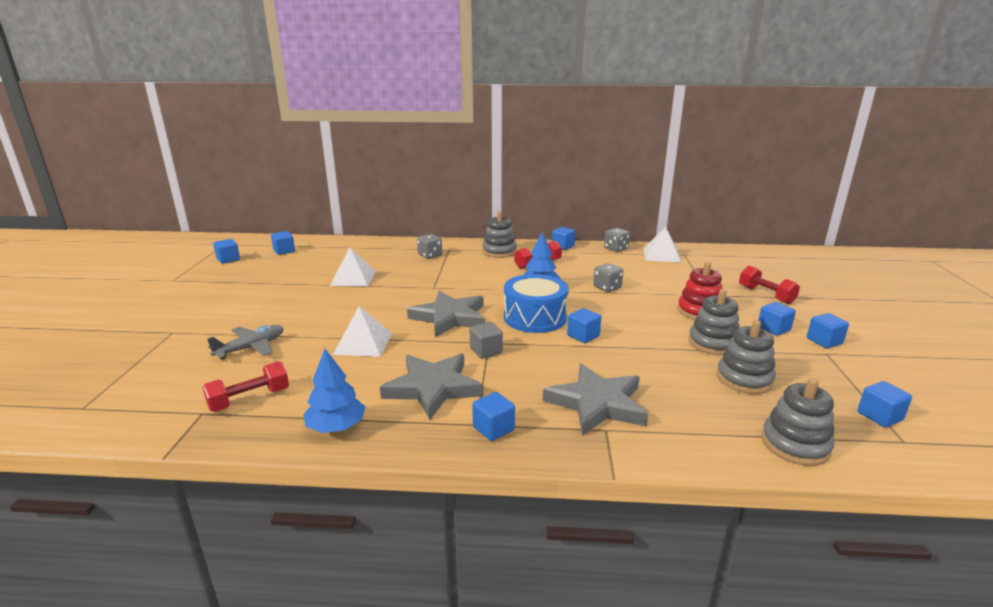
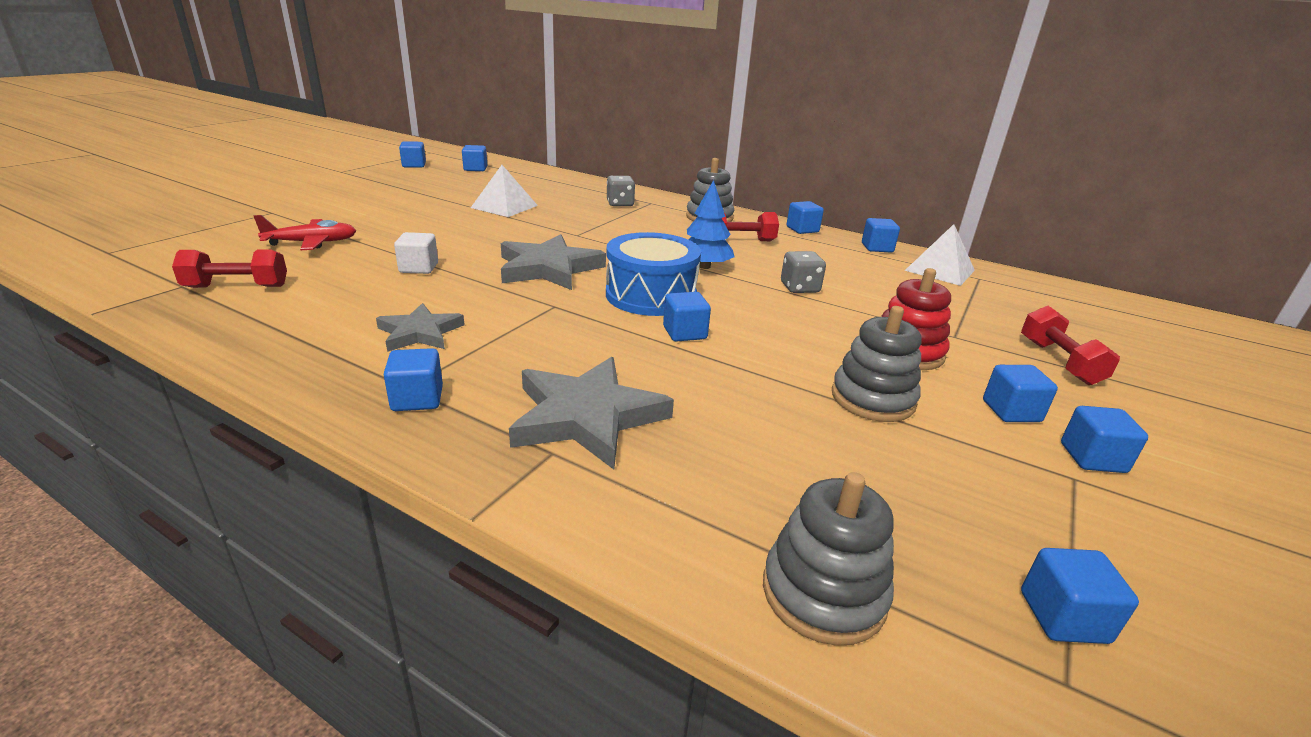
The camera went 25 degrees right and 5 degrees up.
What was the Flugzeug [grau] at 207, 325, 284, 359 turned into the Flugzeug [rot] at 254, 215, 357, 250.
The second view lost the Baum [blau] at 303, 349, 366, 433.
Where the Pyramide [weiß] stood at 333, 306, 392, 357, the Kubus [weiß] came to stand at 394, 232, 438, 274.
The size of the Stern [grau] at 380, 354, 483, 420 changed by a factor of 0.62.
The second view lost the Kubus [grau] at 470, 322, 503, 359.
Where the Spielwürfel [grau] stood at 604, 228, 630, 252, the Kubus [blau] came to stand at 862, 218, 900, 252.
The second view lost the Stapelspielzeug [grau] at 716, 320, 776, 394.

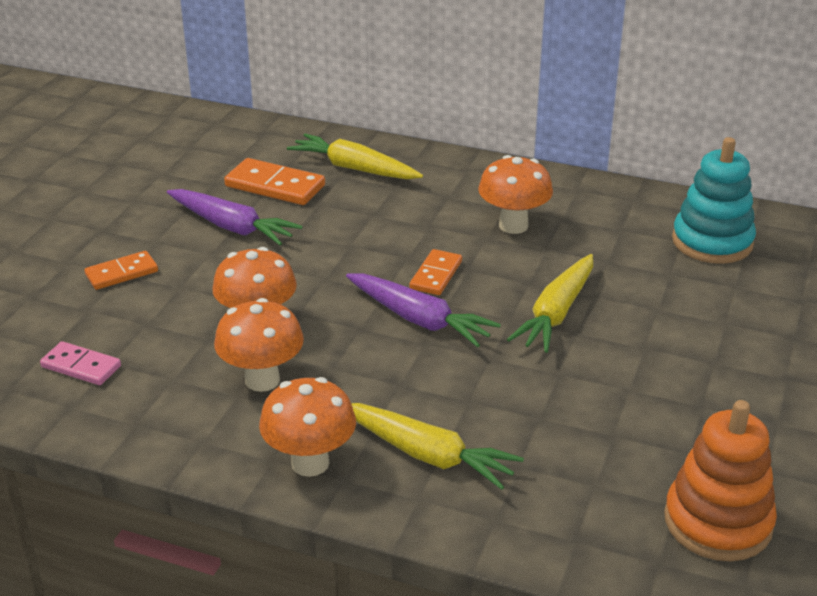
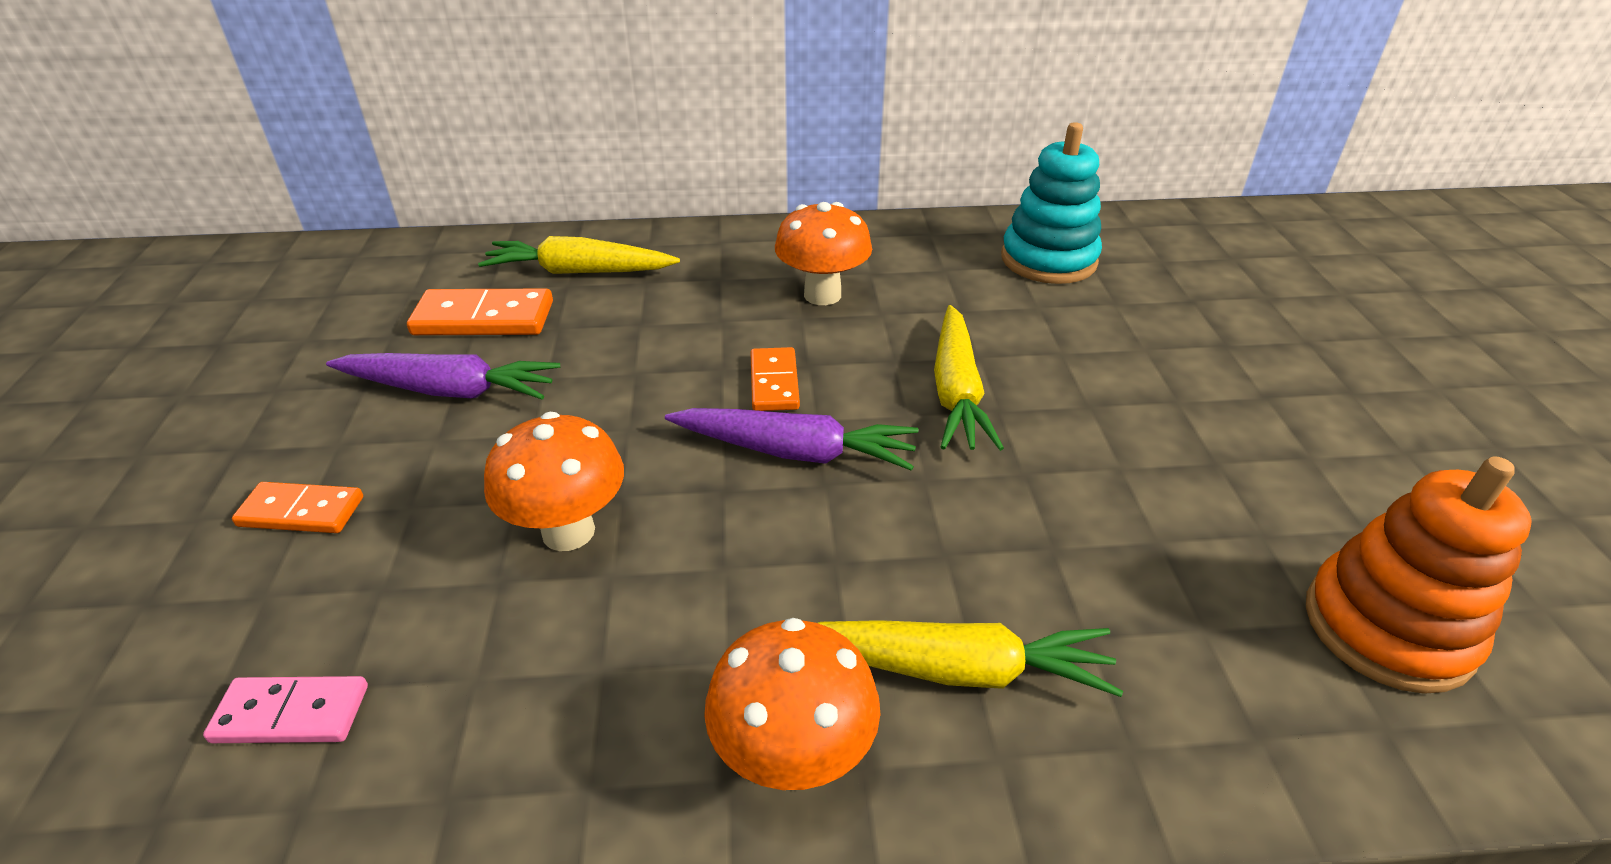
The camera went 25 degrees left and 5 degrees up.
The Dominostein [orange] at 84, 251, 158, 290 ended up facing another way, 60 degrees clockwise from before.
The second view lost the Pilz [orange] at 214, 298, 304, 392.

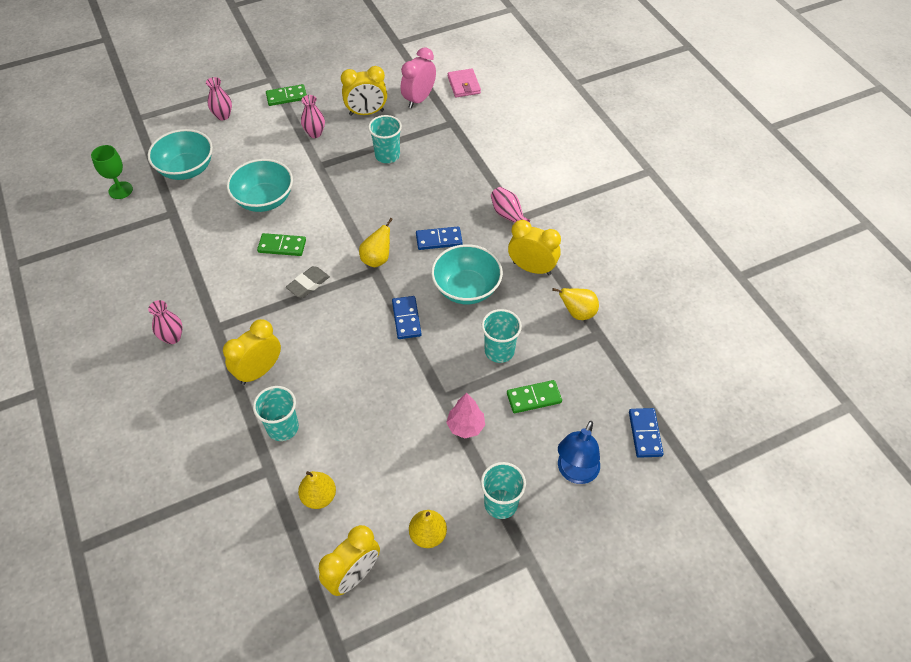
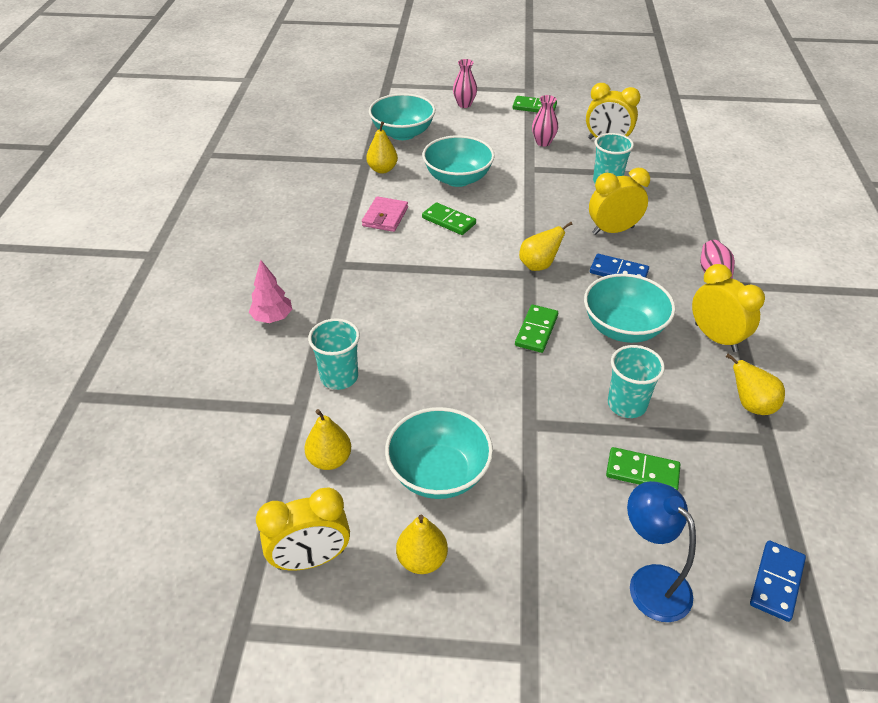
The camera went 30 degrees right and 10 degrees down.
The second view lost the Kelch [grün] at 91, 145, 133, 199.
The second view lost the Vase [rosa] at 148, 300, 183, 344.
The Wecker [gelb] ended up elsewhere, having gone from 223, 319, 281, 385 to 589, 168, 650, 235.
The second view lost the Radiergummi [grau] at 286, 266, 330, 298.
What was the Dominostein [blau] at 392, 296, 422, 339 turned into the Dominostein [grün] at 515, 305, 558, 353.
The second view lost the Wecker [rosa] at 401, 47, 436, 109.
The Baum [rosa] ended up elsewhere, having gone from 446, 393, 485, 439 to 249, 260, 292, 323.
The Geldbörse [rosa] ended up elsewhere, having gone from 448, 69, 481, 97 to 362, 196, 408, 232.
The second view lost the Becher [türkis] at 481, 462, 526, 519.
The Lampe [blau] at 558, 421, 600, 484 ended up facing another way, 90 degrees clockwise from before.
The second view gained the Birne [gelb] at 366, 122, 398, 173.
The second view gained the Schüssel [türkis] at 385, 407, 493, 499.

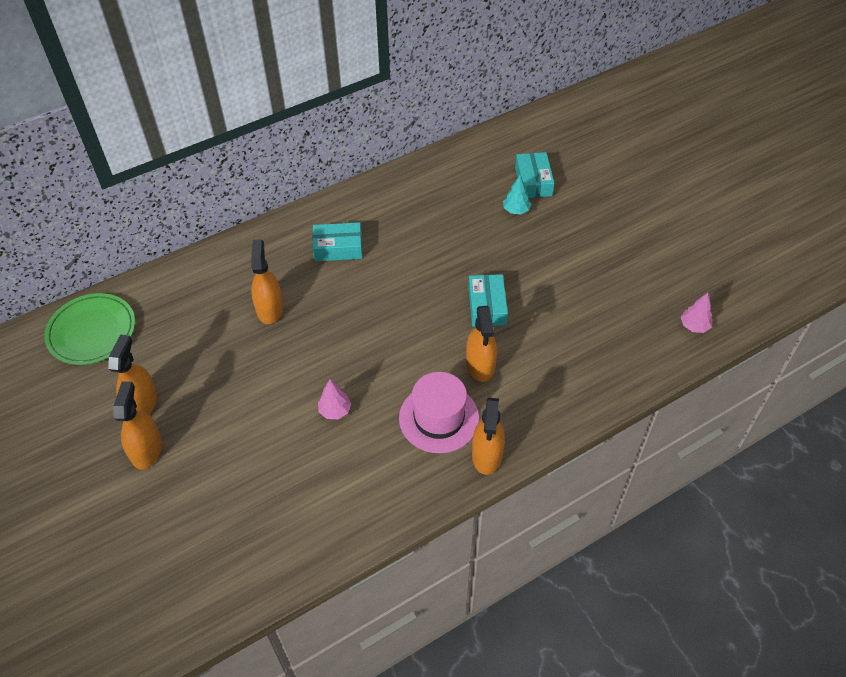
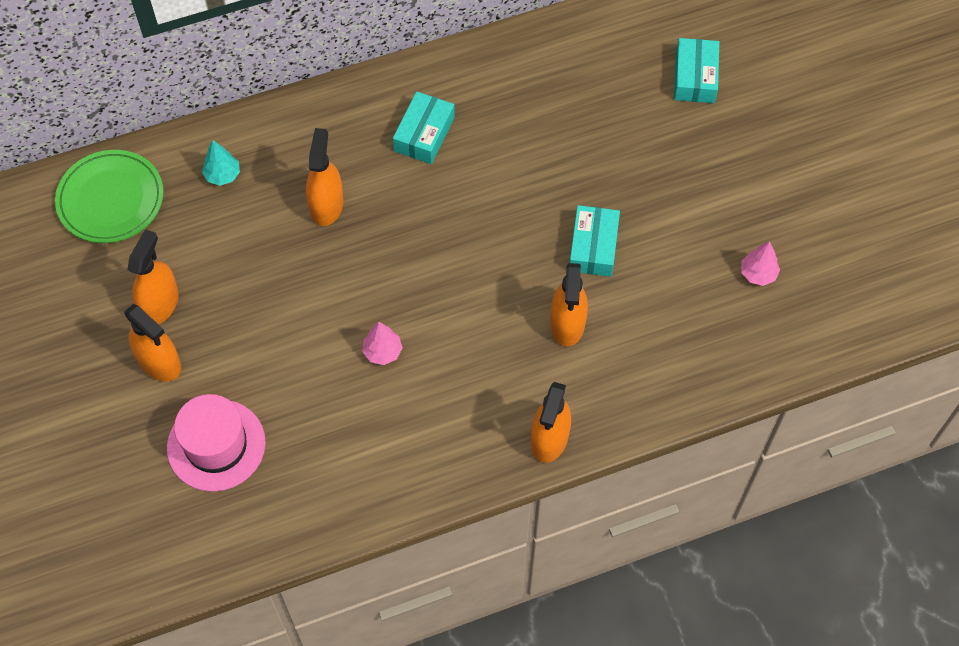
The camera went 10 degrees right and 10 degrees up.
The Sprühflasche [orange] at 113, 381, 162, 470 ended up facing another way, 120 degrees clockwise from before.
The Schachtel [türkis] at 313, 222, 362, 261 ended up facing another way, 75 degrees counterclockwise from before.
The Hut [rosa] ended up elsewhere, having gone from 399, 372, 479, 453 to 167, 394, 266, 492.
The Baum [türkis] ended up elsewhere, having gone from 503, 175, 531, 215 to 202, 140, 240, 186.
The Baum [rosa] ended up elsewhere, having gone from 681, 293, 713, 333 to 741, 241, 780, 286.

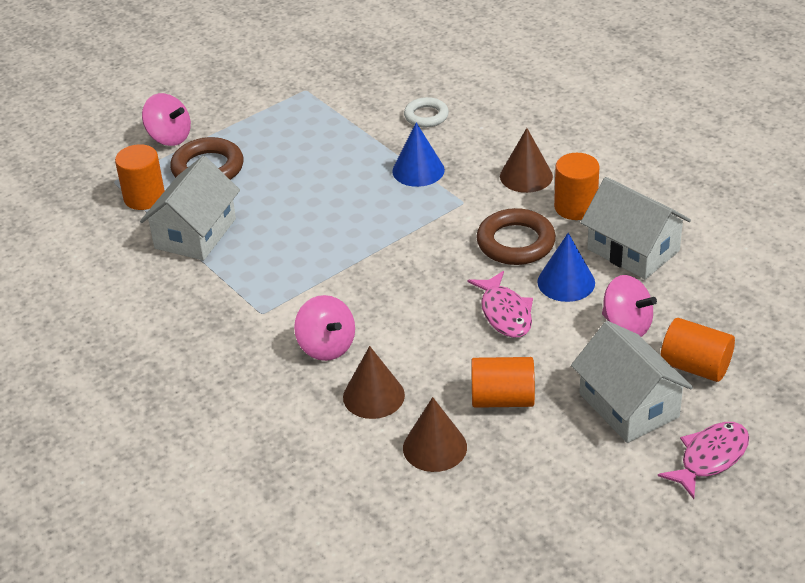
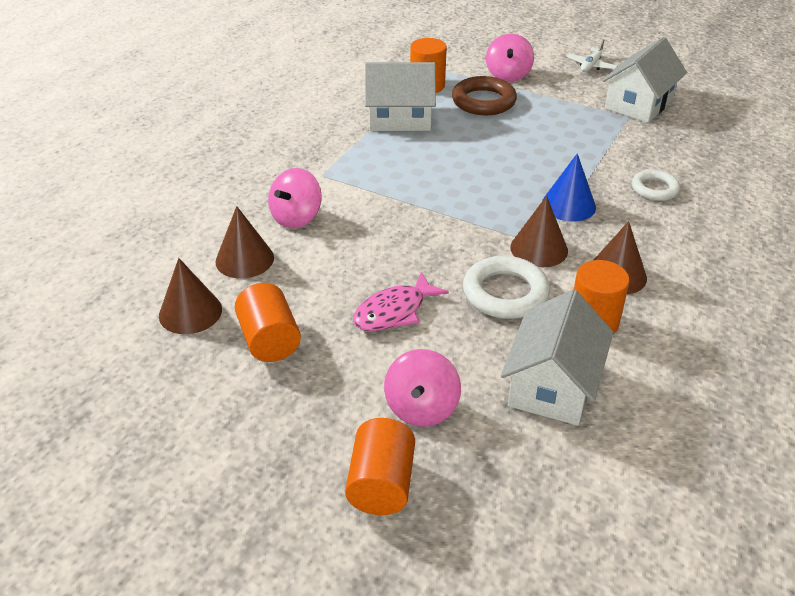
The camera went 65 degrees right and 0 degrees up.
What was the Ring [braun] at 476, 208, 556, 265 turned into the Ring [weiß] at 463, 256, 550, 319.
The second view lost the Kegel [blau] at 537, 233, 595, 302.
The Haus [weiß] ended up elsewhere, having gone from 571, 321, 693, 443 to 602, 37, 687, 123.
The second view lost the Fisch [rosa] at 658, 422, 749, 499.
The second view gained the Kegel [braun] at 510, 196, 568, 267.
The second view gained the Flugzeug [weiß] at 567, 39, 618, 72.

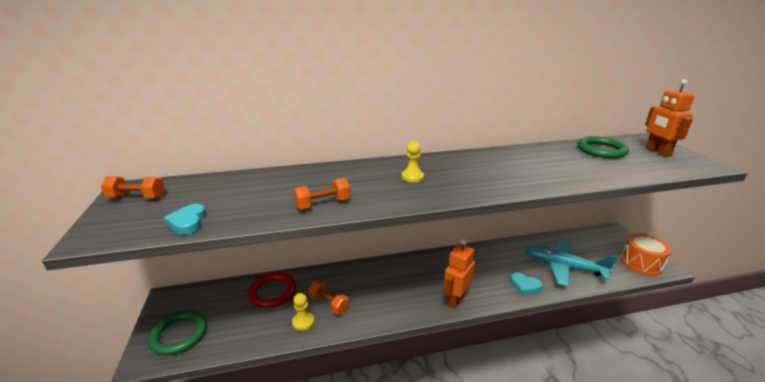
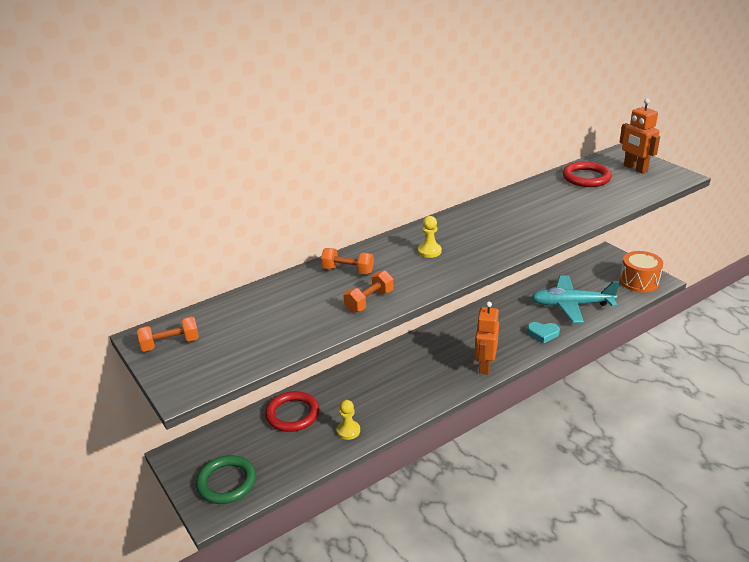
The camera went 20 degrees left and 5 degrees up.
The second view lost the Herz [türkis] at 164, 204, 206, 235.
The Hantel [orange] ended up elsewhere, having gone from 308, 280, 349, 315 to 321, 248, 374, 274.
What was the Ring [grün] at 577, 136, 629, 159 turned into the Ring [rot] at 562, 162, 612, 187.

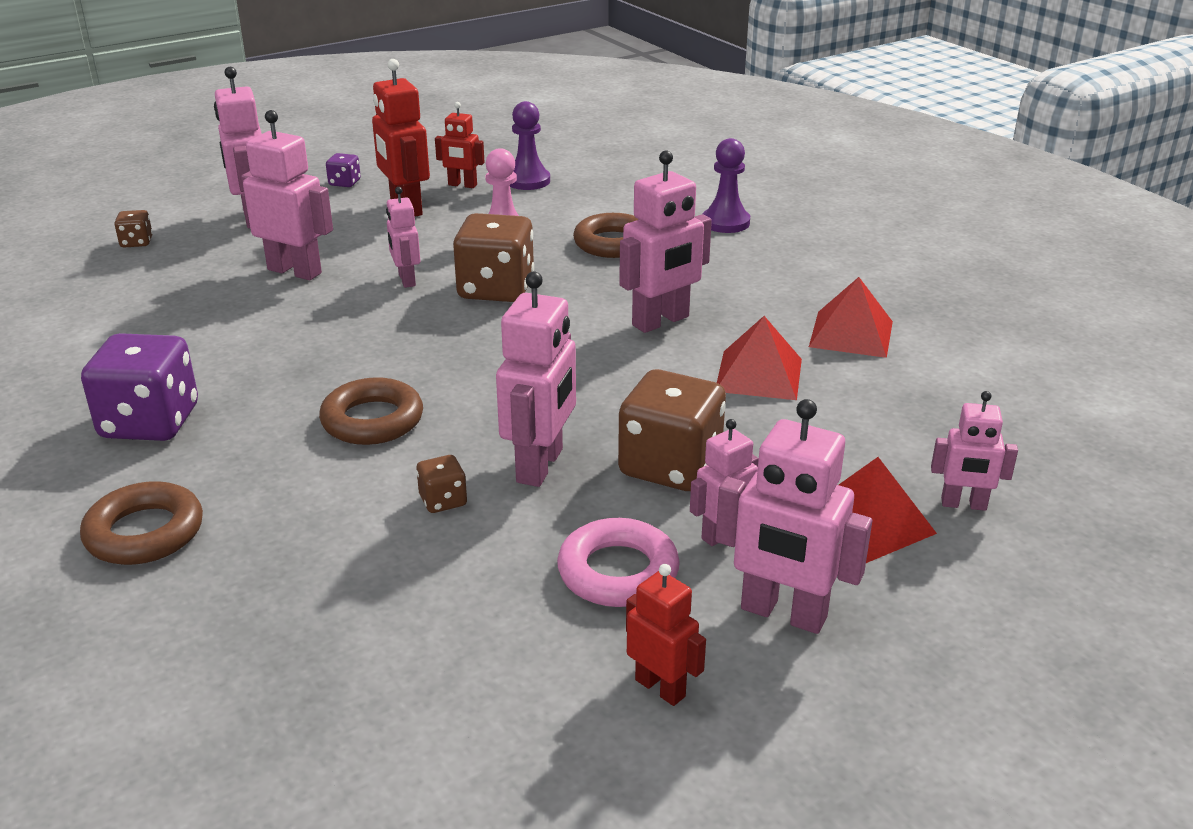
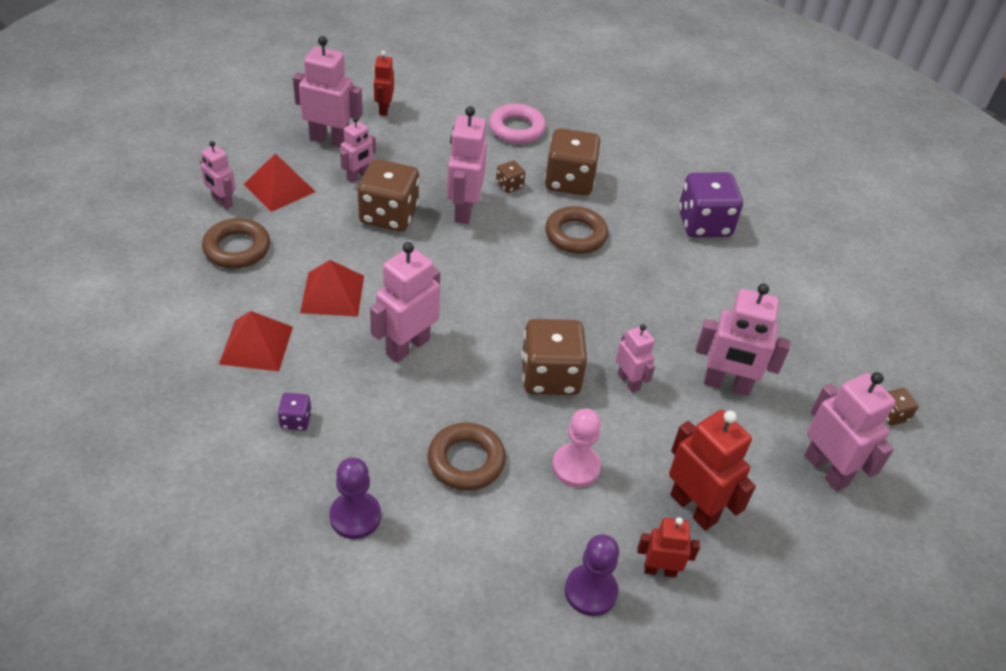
The camera went 165 degrees right and 15 degrees up.
The Ring [braun] ended up elsewhere, having gone from 80, 481, 203, 565 to 202, 218, 270, 268.
The Spielwürfel [lila] ended up elsewhere, having gone from 326, 153, 361, 187 to 278, 393, 312, 431.
The Ring [rosa] ended up elsewhere, having gone from 557, 518, 680, 607 to 489, 104, 546, 144.
The Roboter [rot] at 626, 564, 706, 706 ended up facing another way, 60 degrees clockwise from before.
The Roboter [rosa] at 931, 391, 1018, 511 ended up facing another way, 135 degrees counterclockwise from before.
The second view gained the Spielwürfel [braun] at 545, 128, 601, 196.

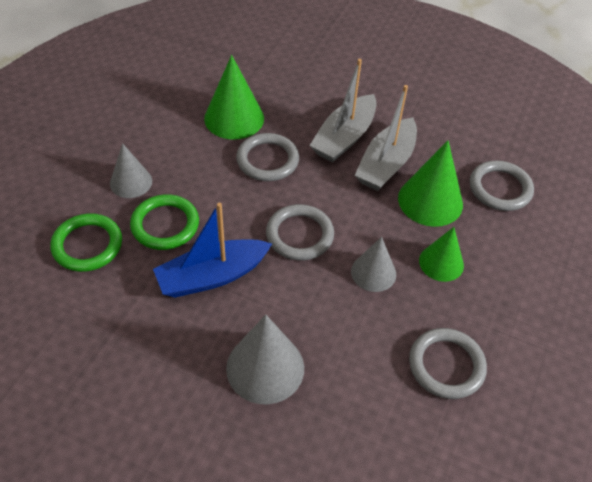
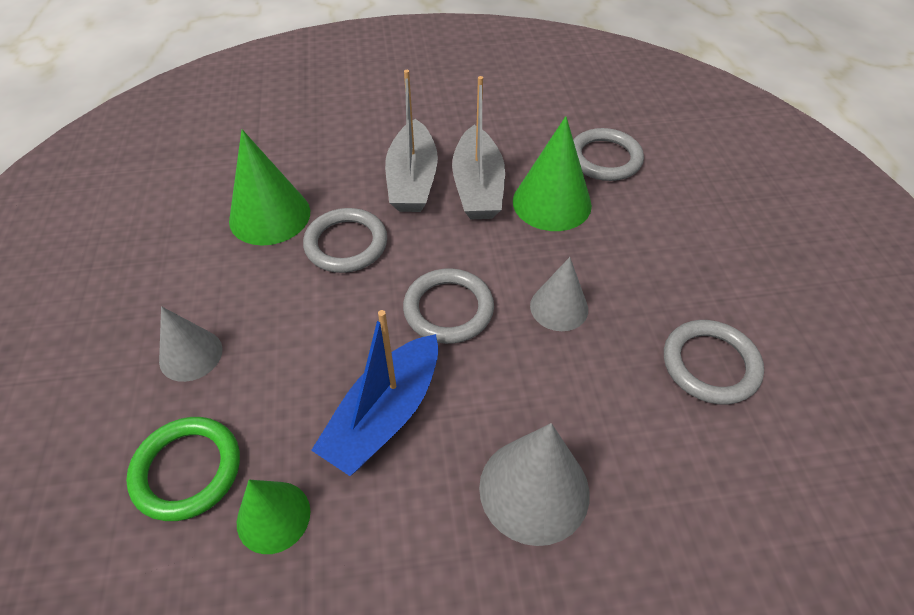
The camera went 30 degrees left and 0 degrees up.
The second view lost the Ring [grün] at 130, 194, 199, 250.
The Kegel [grün] ended up elsewhere, having gone from 419, 227, 464, 282 to 237, 480, 310, 554.

